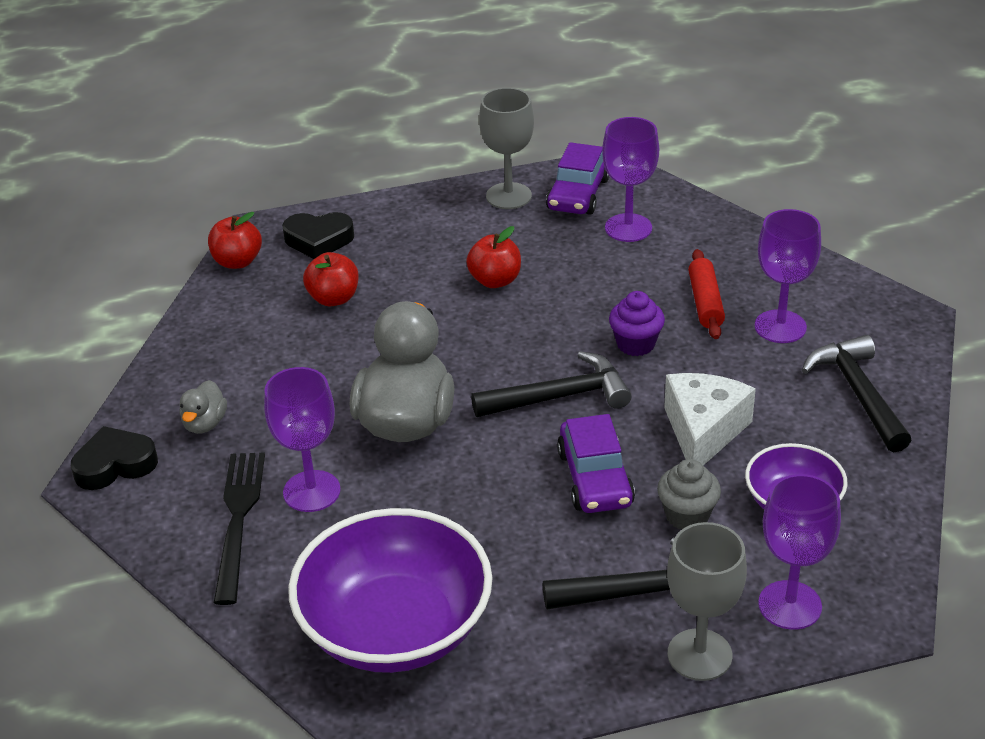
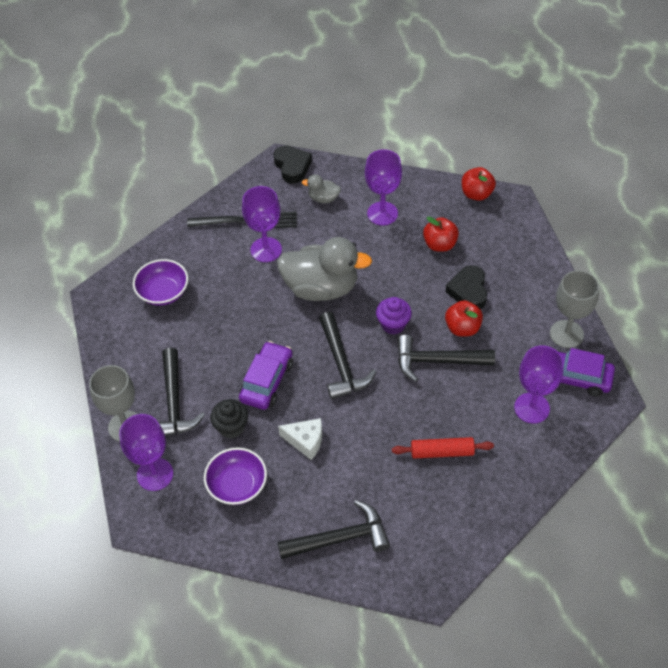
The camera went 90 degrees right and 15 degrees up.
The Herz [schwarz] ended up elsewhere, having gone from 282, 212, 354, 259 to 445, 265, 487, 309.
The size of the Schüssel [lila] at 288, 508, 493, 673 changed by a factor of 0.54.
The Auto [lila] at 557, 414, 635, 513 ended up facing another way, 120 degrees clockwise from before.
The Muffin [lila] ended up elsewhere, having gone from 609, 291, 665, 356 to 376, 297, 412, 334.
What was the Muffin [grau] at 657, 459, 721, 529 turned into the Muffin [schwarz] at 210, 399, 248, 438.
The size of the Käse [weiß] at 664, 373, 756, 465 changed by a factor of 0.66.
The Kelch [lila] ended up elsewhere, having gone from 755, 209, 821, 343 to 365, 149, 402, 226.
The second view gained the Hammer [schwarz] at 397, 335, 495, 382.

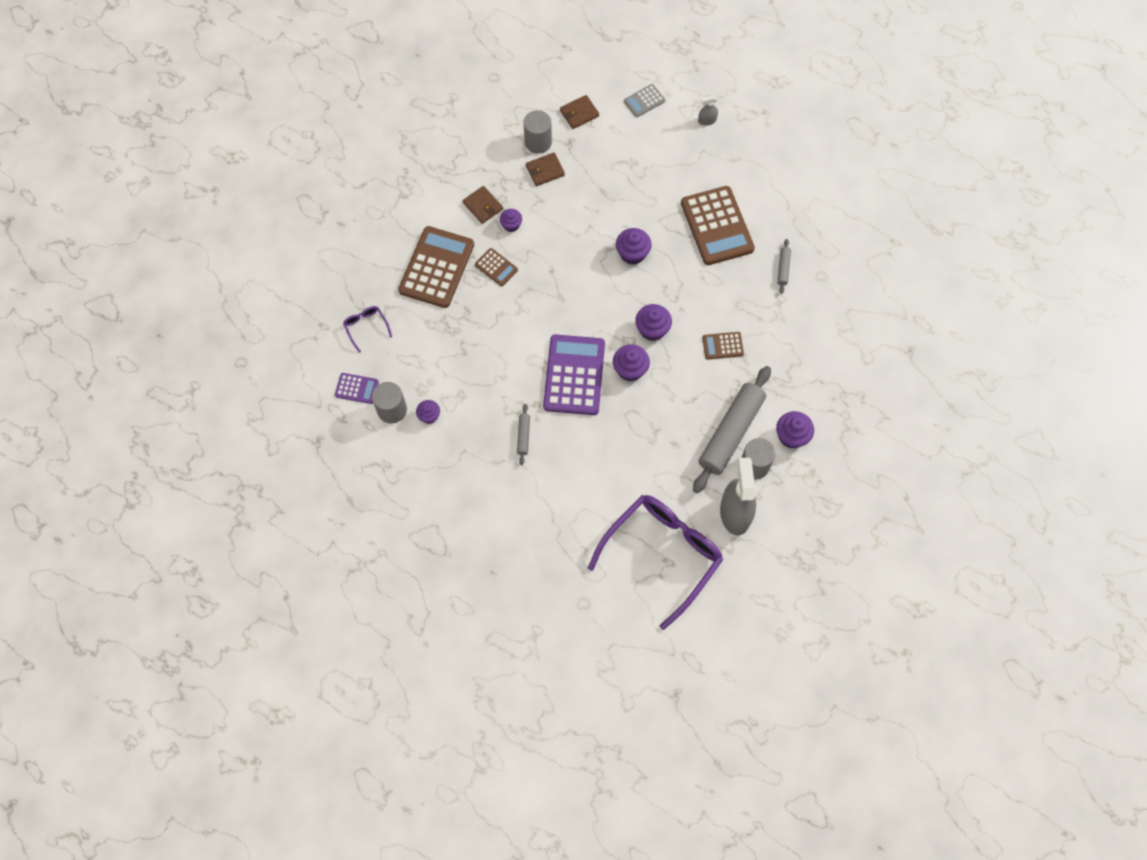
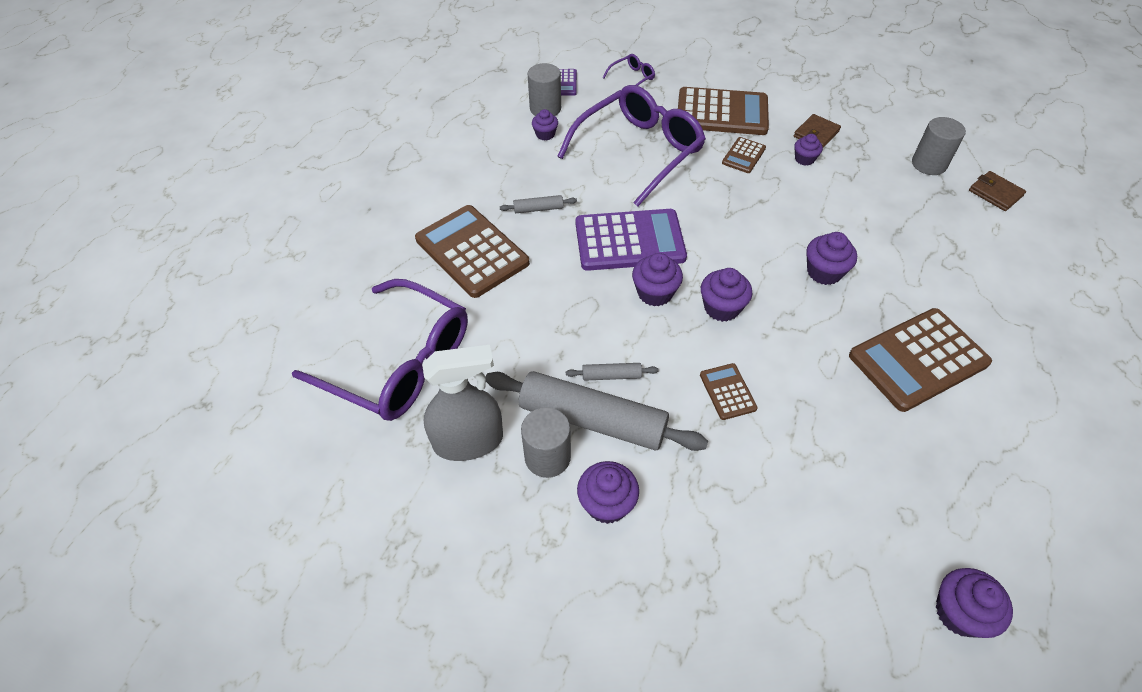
The camera went 80 degrees right and 15 degrees down.
The second view lost the Geldbörse [braun] at 526, 153, 565, 186.
The second view lost the Taschenrechner [grau] at 624, 84, 665, 117.
The second view lost the Sprühflasche [grau] at 698, 95, 718, 126.
The Nudelholz [grau] ended up elsewhere, having gone from 777, 239, 791, 294 to 566, 363, 659, 381.
The second view gained the Taschenrechner [braun] at 415, 205, 530, 298.
The second view gained the Brille [lila] at 557, 85, 706, 207.
The second view gained the Muffin [lila] at 936, 568, 1013, 638.

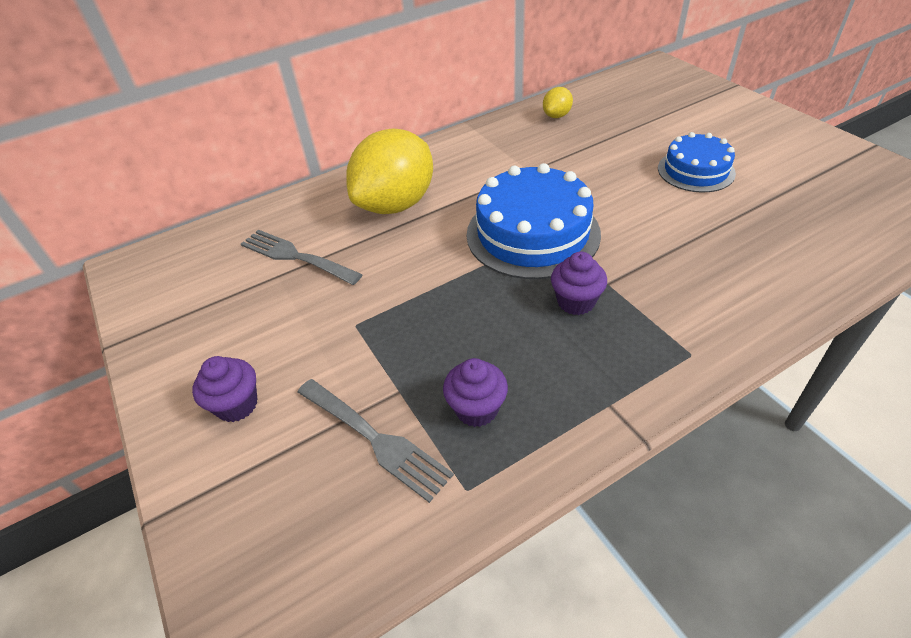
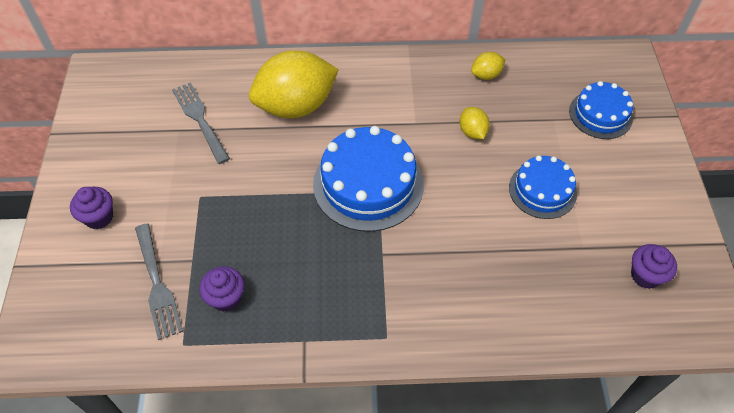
The camera went 25 degrees right and 10 degrees up.
The Muffin [lila] ended up elsewhere, having gone from 551, 252, 607, 315 to 631, 244, 677, 289.
The second view gained the Zitrone [gelb] at 460, 107, 490, 139.
The second view gained the Kuchen [blau] at 569, 81, 633, 139.

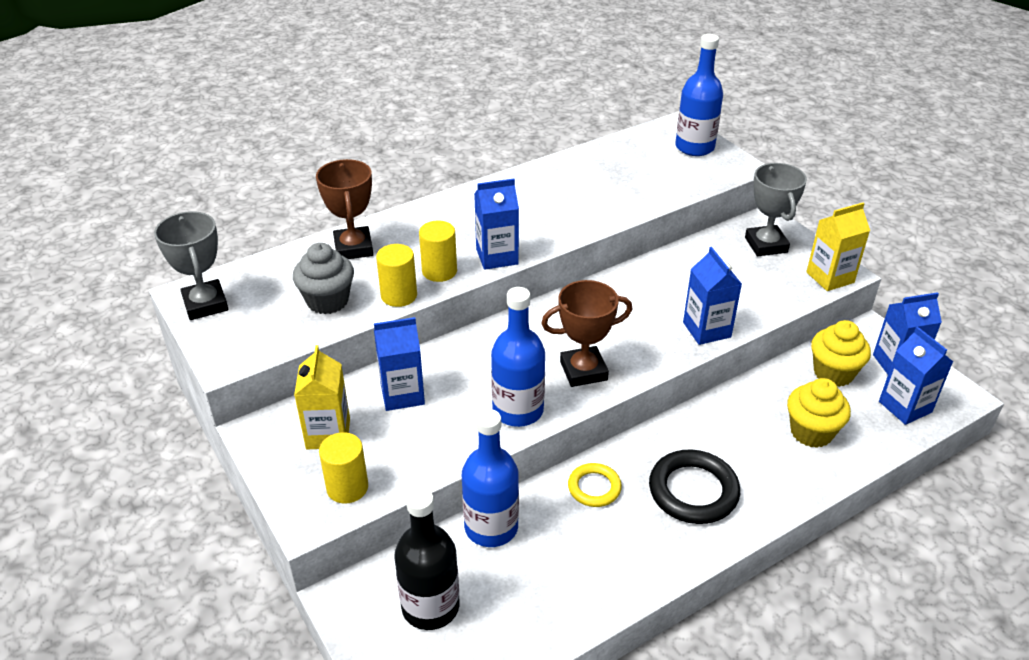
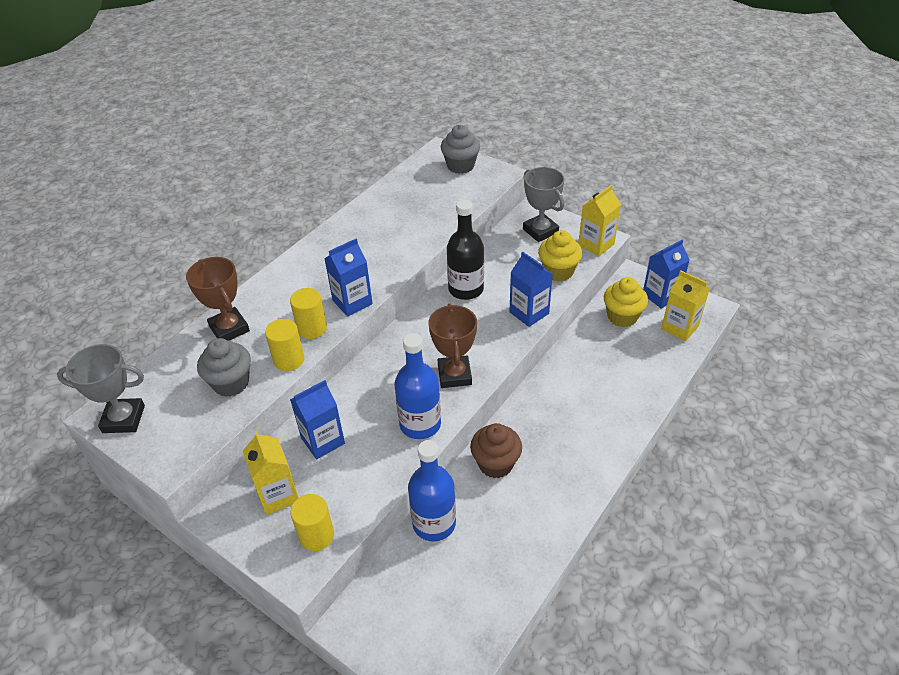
The camera went 20 degrees left and 5 degrees up.
The Pokal [grau] at 154, 211, 228, 320 ended up facing another way, 45 degrees counterclockwise from before.
The Flasche [schwarz] ended up elsewhere, having gone from 394, 488, 459, 630 to 447, 200, 484, 300.
The Pokal [braun] at 541, 280, 632, 387 ended up facing another way, 60 degrees counterclockwise from before.
Where the Ring [gelb] stood at 568, 463, 622, 507, the Muffin [braun] came to stand at 470, 423, 522, 478.
The second view lost the Ring [schwarz] at 649, 450, 740, 524.
Where the Flasche [blau] stood at 675, 34, 723, 156, the Muffin [grau] came to stand at 441, 125, 480, 174.
The Muffin [gelb] ended up elsewhere, having gone from 787, 378, 851, 448 to 538, 230, 582, 281.
What was the Getränkekarton [blau] at 879, 327, 953, 425 turned into the Getränkekarton [gelb] at 661, 270, 710, 341.

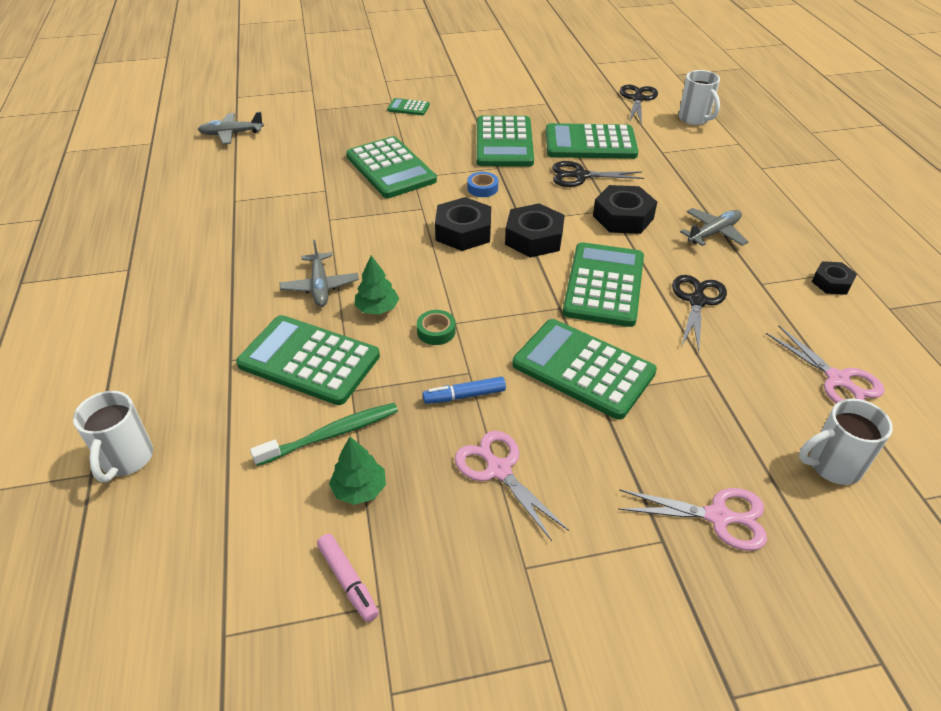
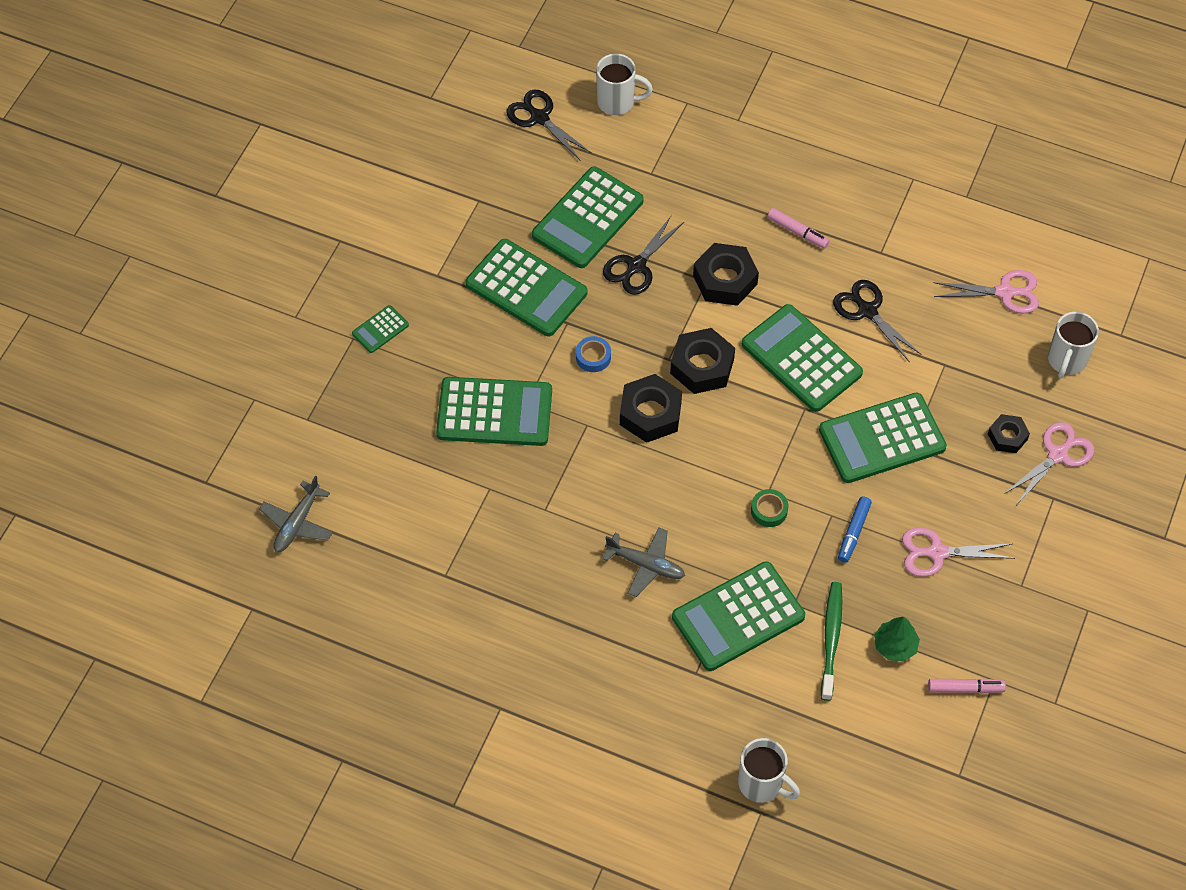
The camera went 55 degrees left and 15 degrees up.
The second view lost the Baum [grün] at 354, 255, 399, 315.
Where the Flugzeug [grau] stood at 680, 208, 748, 246, the Filzstift [rosa] came to stand at 767, 208, 829, 249.
The Sechskantmutter [schwarz] ended up elsewhere, having gone from 812, 261, 857, 295 to 988, 414, 1030, 453.

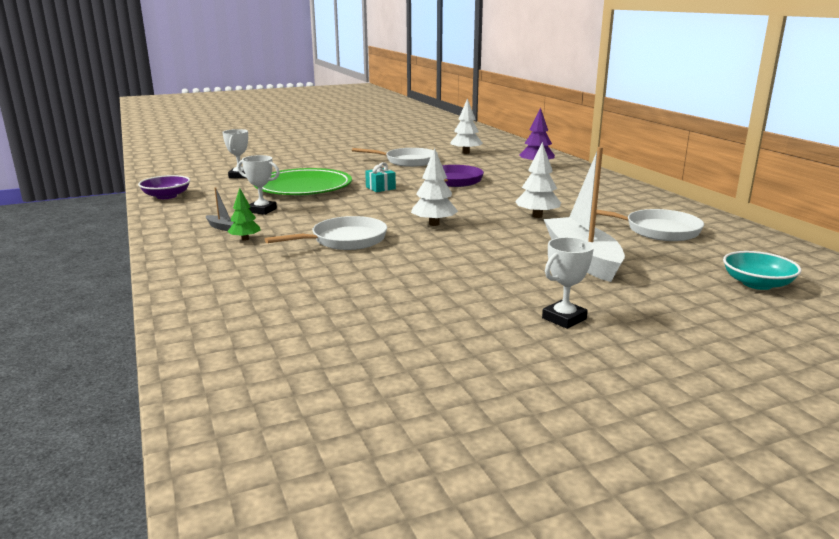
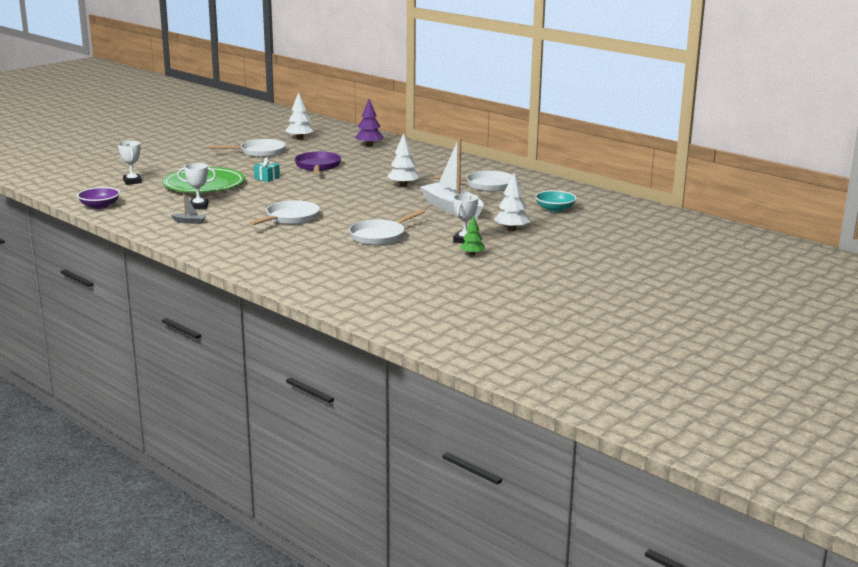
The camera went 25 degrees left and 0 degrees up.
The Baum [grün] ended up elsewhere, having gone from 227, 188, 260, 241 to 460, 215, 485, 256.
The Baum [weiß] ended up elsewhere, having gone from 411, 148, 458, 226 to 494, 172, 530, 231.
The second view gained the Pfanne [weiß] at 349, 209, 425, 245.

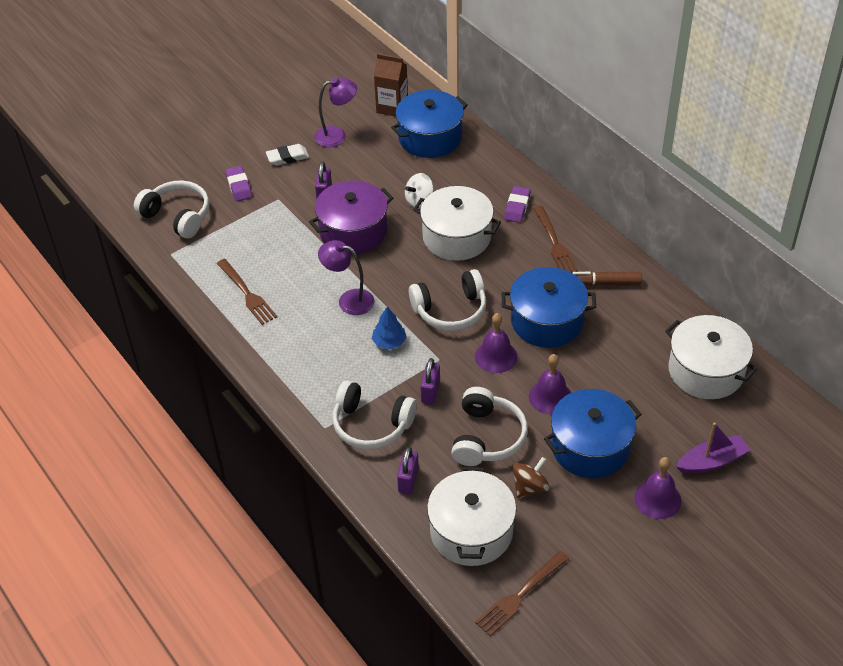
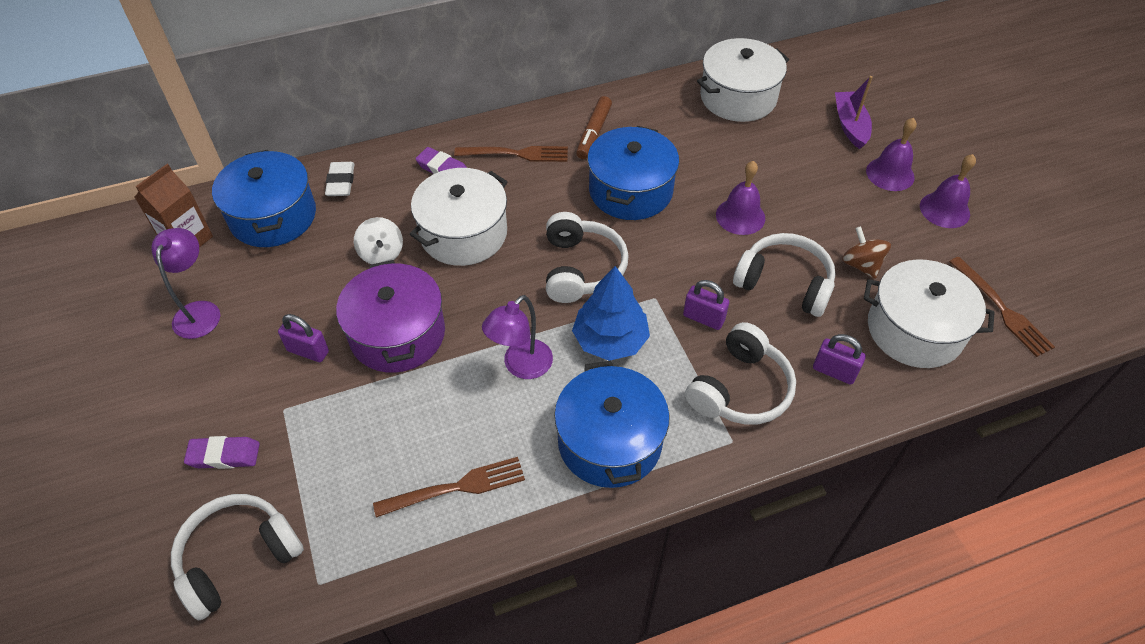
The camera went 75 degrees left and 5 degrees up.
The Radiergummi [weiß] ended up elsewhere, having gone from 266, 144, 309, 166 to 325, 162, 355, 196.
The size of the Baum [blau] at 372, 307, 407, 349 changed by a factor of 1.67.
The Glocke [lila] ended up elsewhere, having gone from 475, 313, 517, 373 to 920, 154, 976, 228.
The Kochtopf [blau] ended up elsewhere, having gone from 544, 389, 642, 478 to 554, 361, 670, 488.

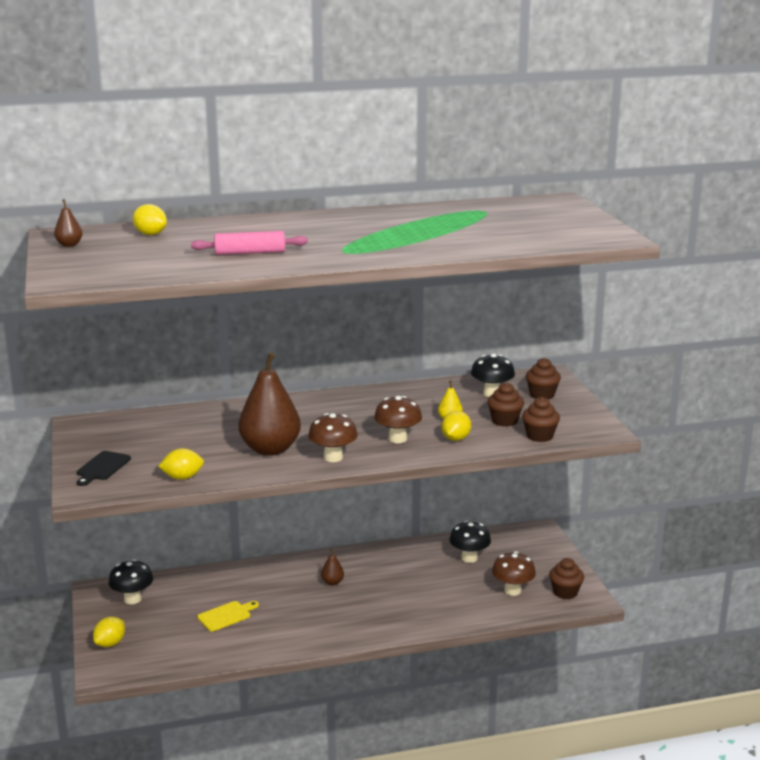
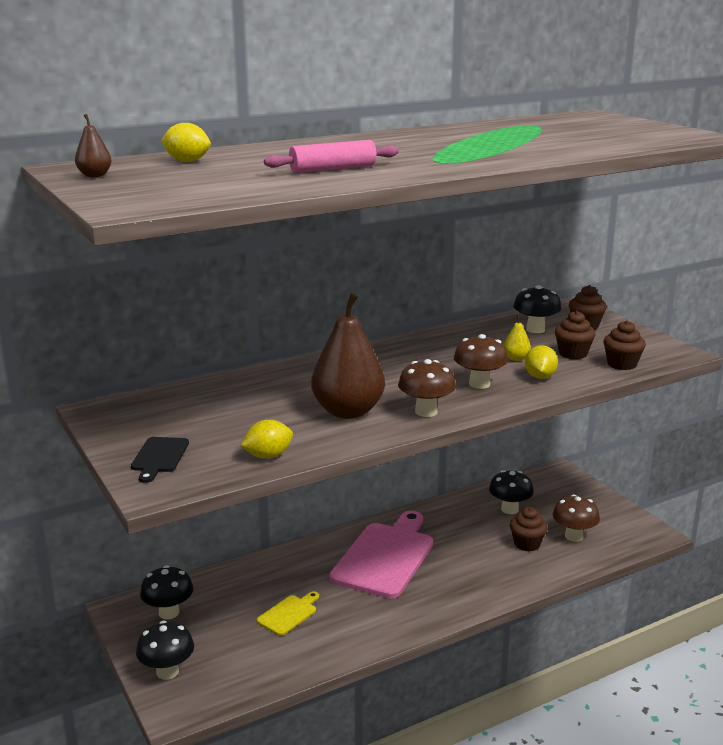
The camera went 15 degrees left and 0 degrees up.
Where the Zitrone [gelb] stood at 93, 617, 125, 647, the Pilz [schwarz] came to stand at 136, 621, 194, 680.
Where the Birne [braun] stood at 321, 548, 344, 586, the Schneidebrett [rosa] came to stand at 330, 511, 433, 599.
The Muffin [braun] ended up elsewhere, having gone from 549, 558, 584, 599 to 510, 507, 548, 551.

